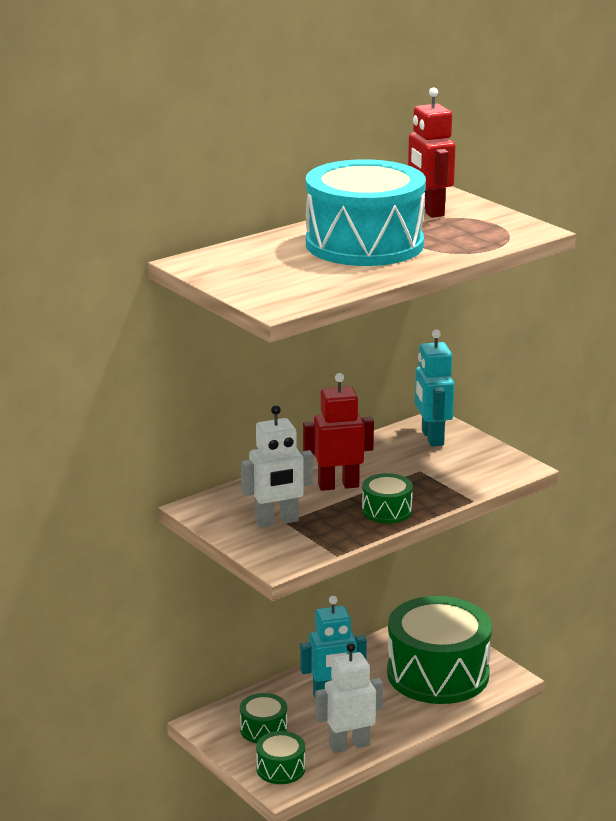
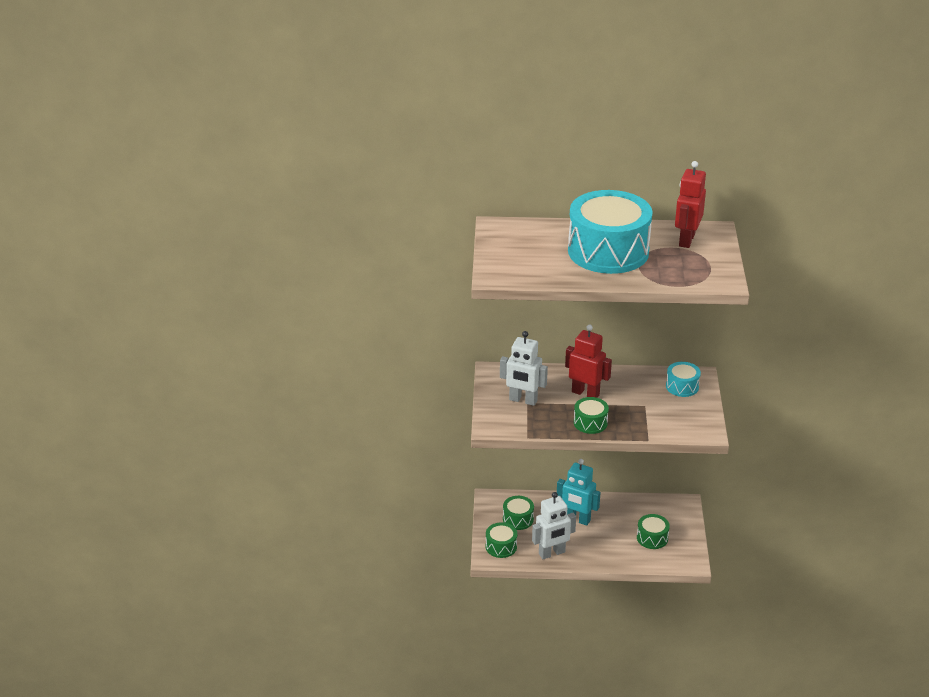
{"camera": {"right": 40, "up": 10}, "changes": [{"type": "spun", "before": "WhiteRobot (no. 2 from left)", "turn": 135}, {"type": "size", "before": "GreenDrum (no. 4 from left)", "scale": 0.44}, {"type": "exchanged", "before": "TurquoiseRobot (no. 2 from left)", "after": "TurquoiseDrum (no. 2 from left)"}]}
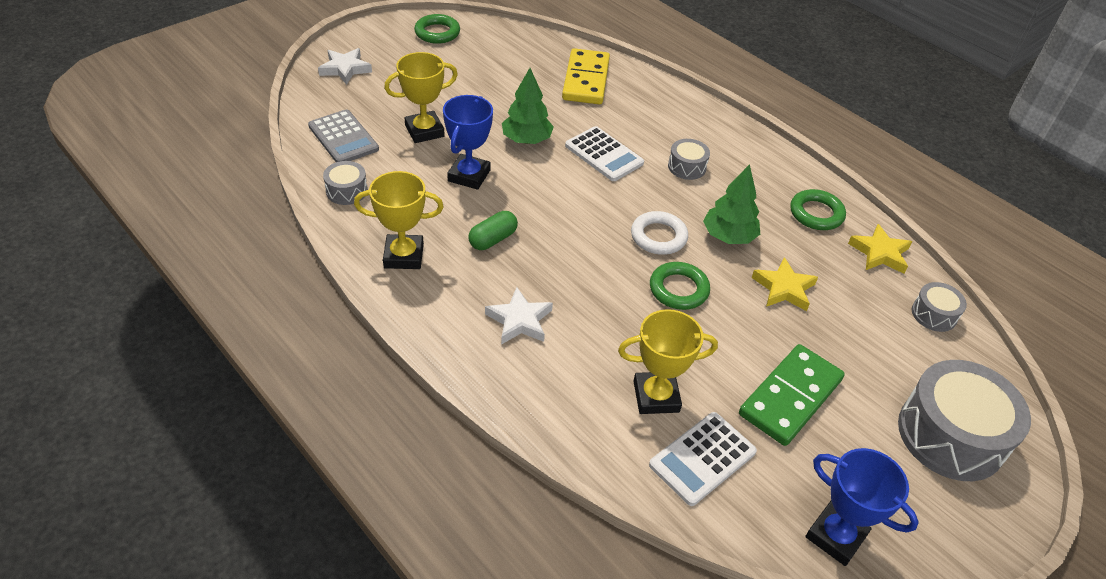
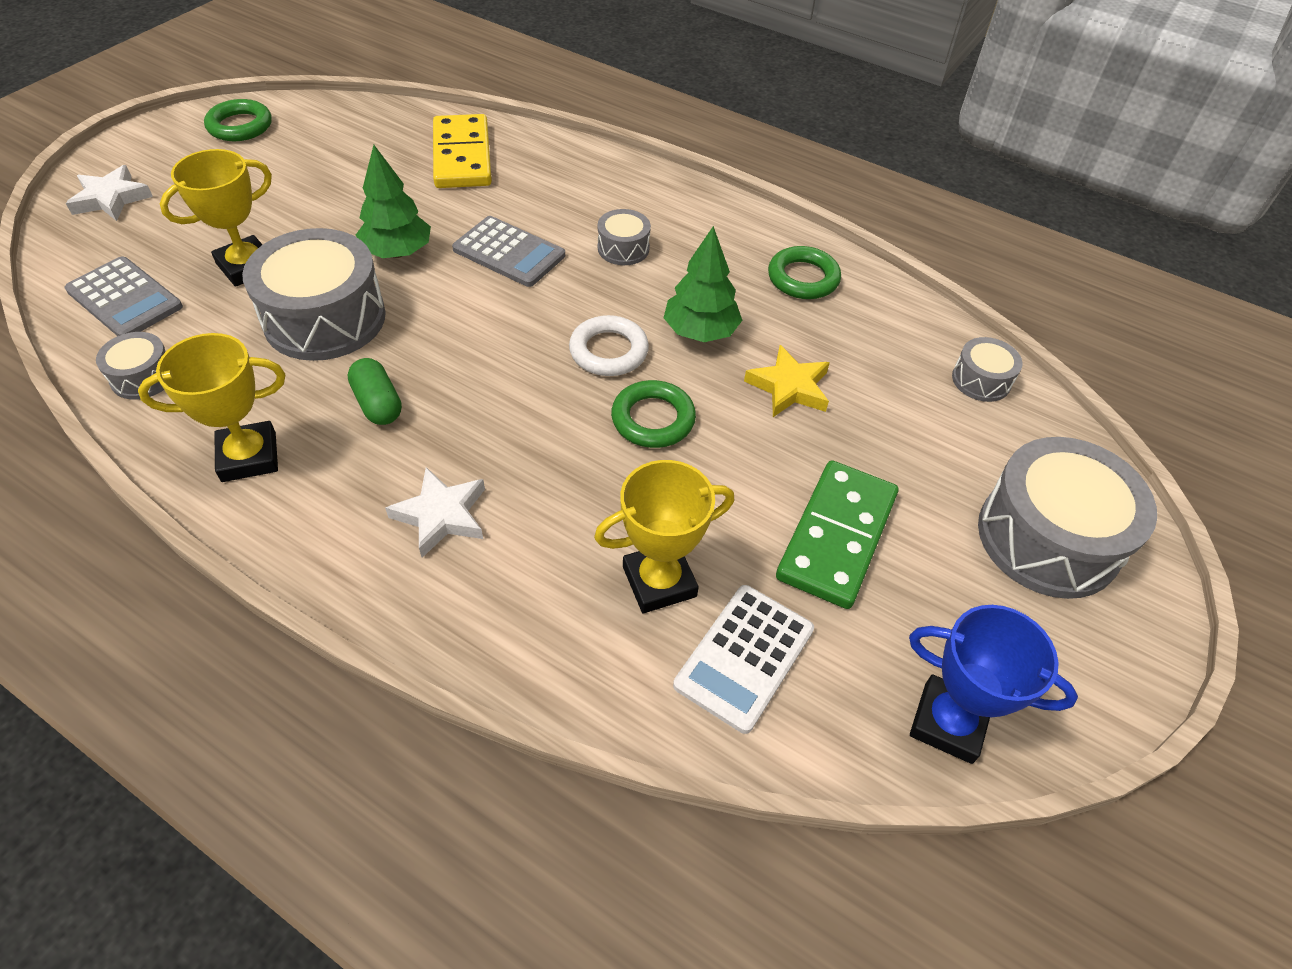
{"camera": {"right": -15, "up": 5}, "changes": [{"type": "exchanged", "before": "BlueTrophy (no. 1 from left)", "after": "GreyDrum (no. 2 from left)"}, {"type": "spun", "before": "GreenCapsule", "turn": -60}, {"type": "colour", "before": "WhiteCalculator (no. 1 from left)", "after": "GreyCalculator (no. 2 from left)"}, {"type": "missing", "before": "YellowStar (no. 2 from left)"}]}
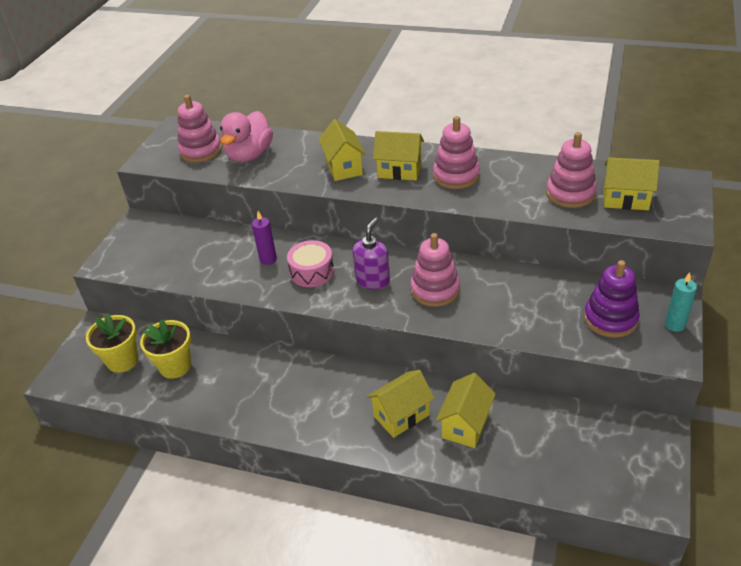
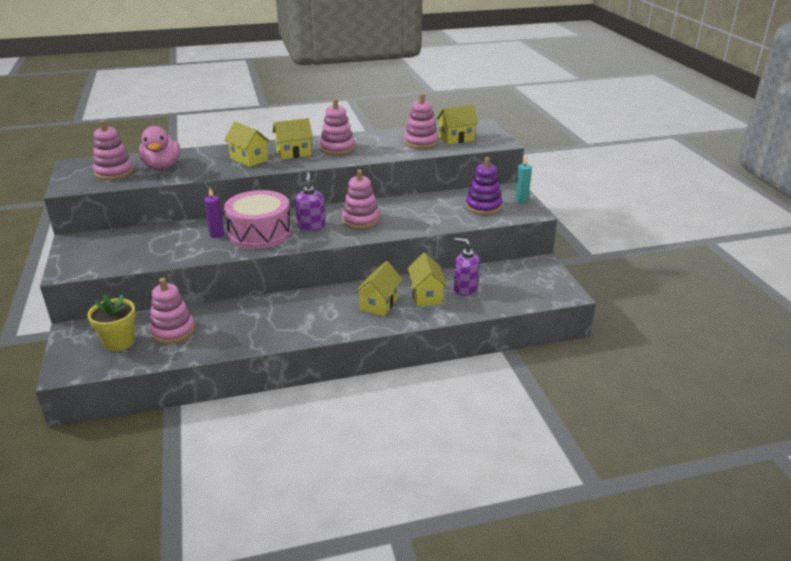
{"camera": {"right": -35, "up": -10}, "changes": [{"type": "exchanged", "before": "YellowFlowerPot (no. 2 from left)", "after": "PinkStackingToy (no. 2 from left)"}, {"type": "size", "before": "PinkDrum", "scale": 1.72}, {"type": "appeared", "after": "PurpleSoapDispenser (no. 2 from left)"}]}
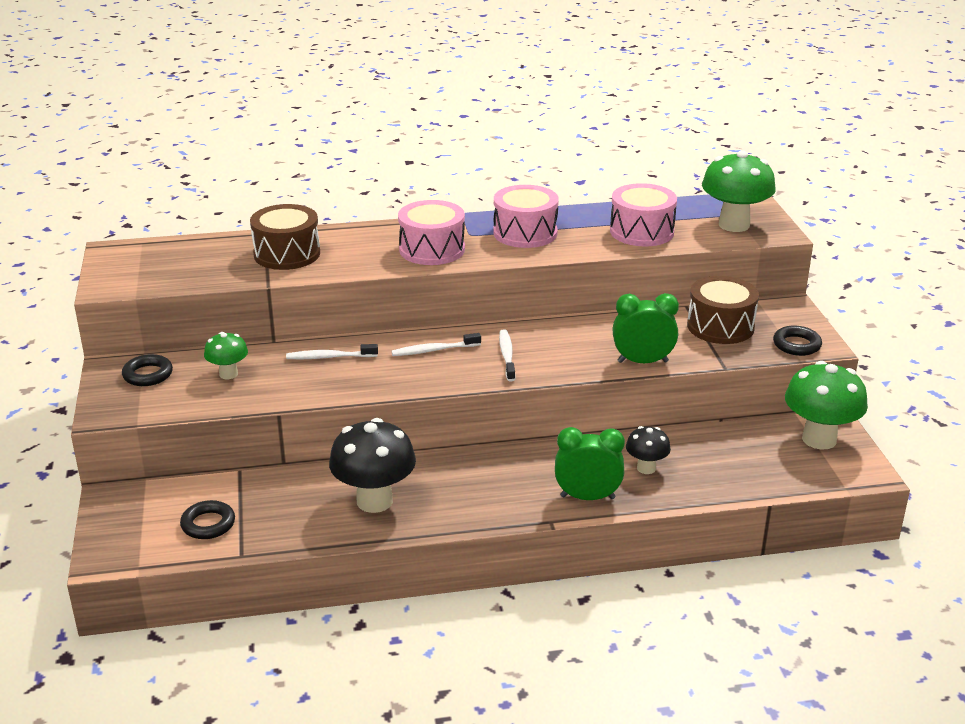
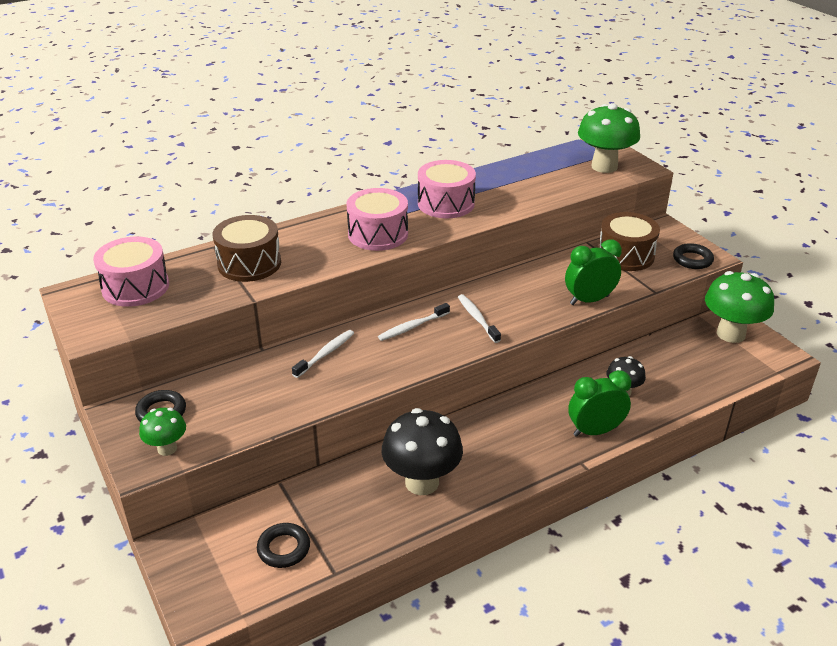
{"camera": {"right": -20, "up": 5}, "changes": [{"type": "relocated", "before": "PinkDrum (no. 3 from left in the first image)", "after": "PinkDrum (no. 1 from left)"}, {"type": "relocated", "before": "GreenMushroom (no. 1 from left)"}, {"type": "spun", "before": "WhiteToothbrush (no. 1 from left)", "turn": 150}]}
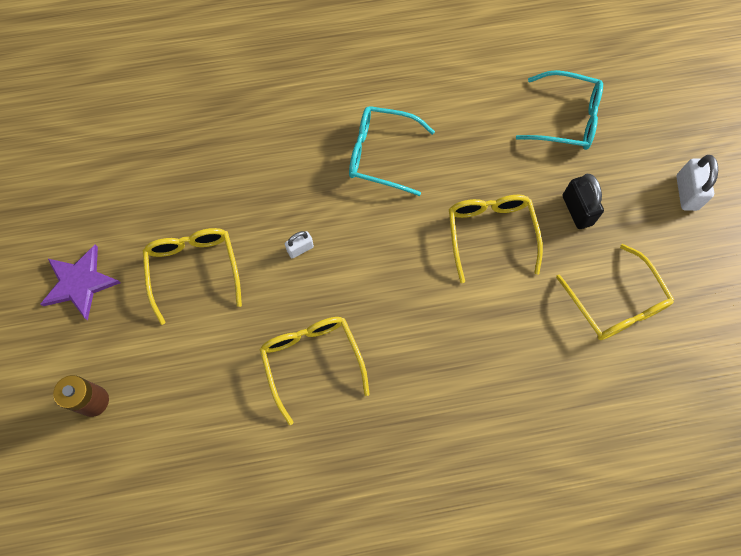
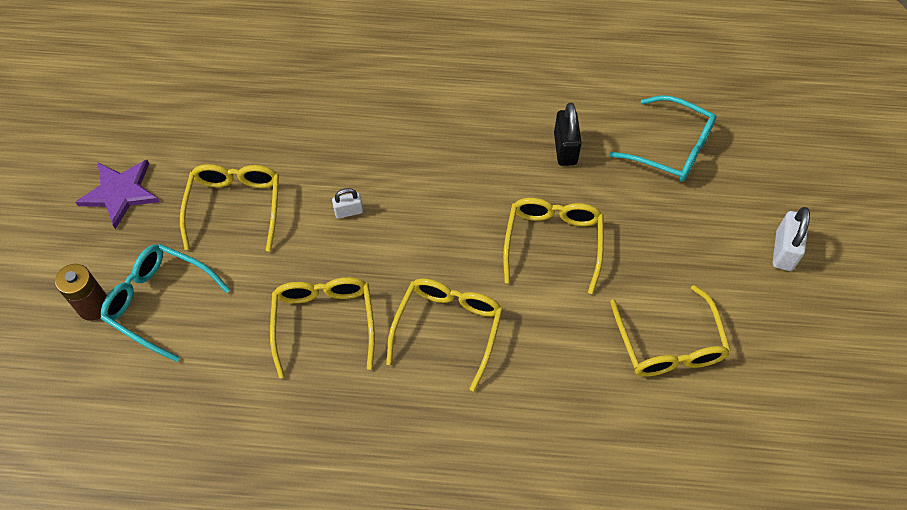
{"camera": {"right": 15, "up": -10}, "changes": [{"type": "relocated", "before": "TurquoiseGlasses (no. 1 from left)"}, {"type": "appeared", "after": "YellowGlasses (no. 3 from left)"}, {"type": "relocated", "before": "BlackPadlock"}]}
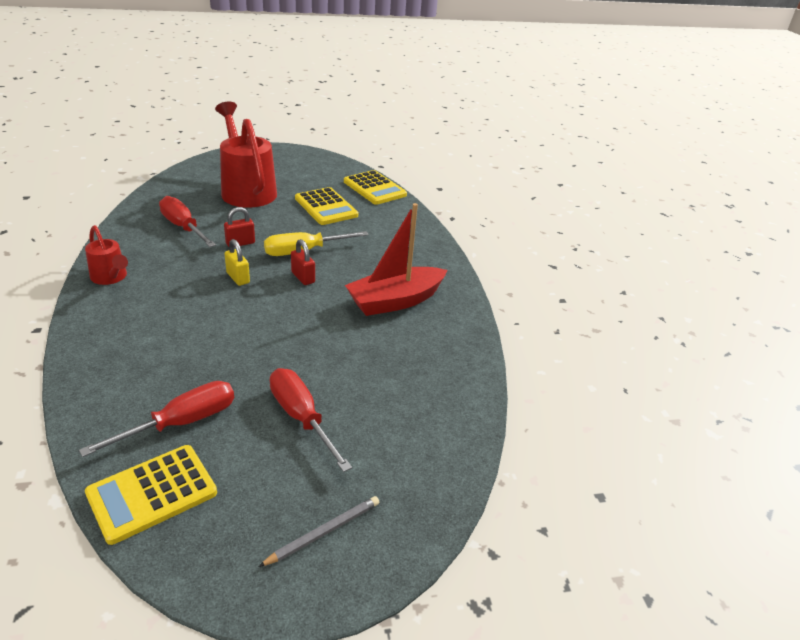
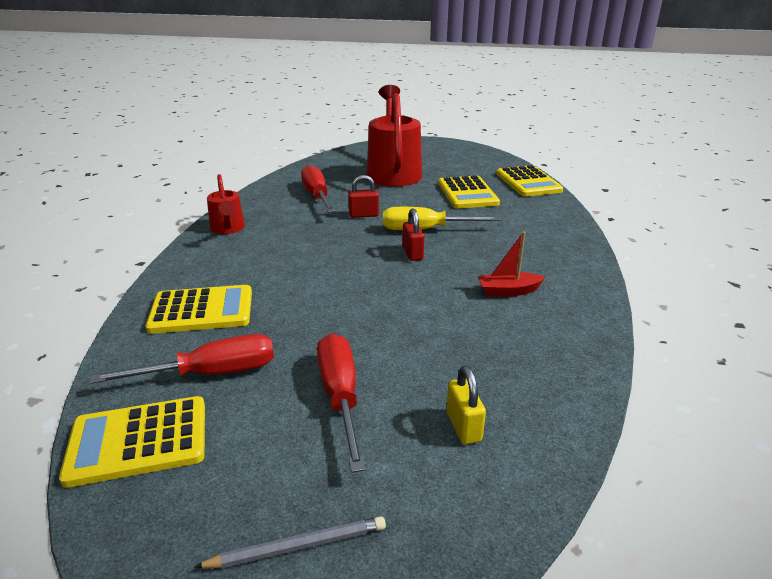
{"camera": {"right": 25, "up": -5}, "changes": [{"type": "appeared", "after": "YellowCalculator (no. 2 from left)"}, {"type": "relocated", "before": "YellowPadlock"}, {"type": "size", "before": "RedBoat", "scale": 0.51}]}
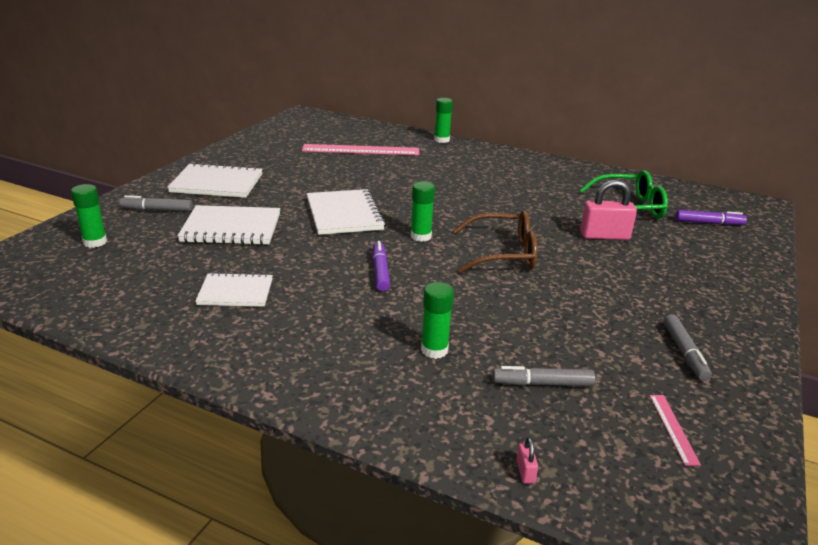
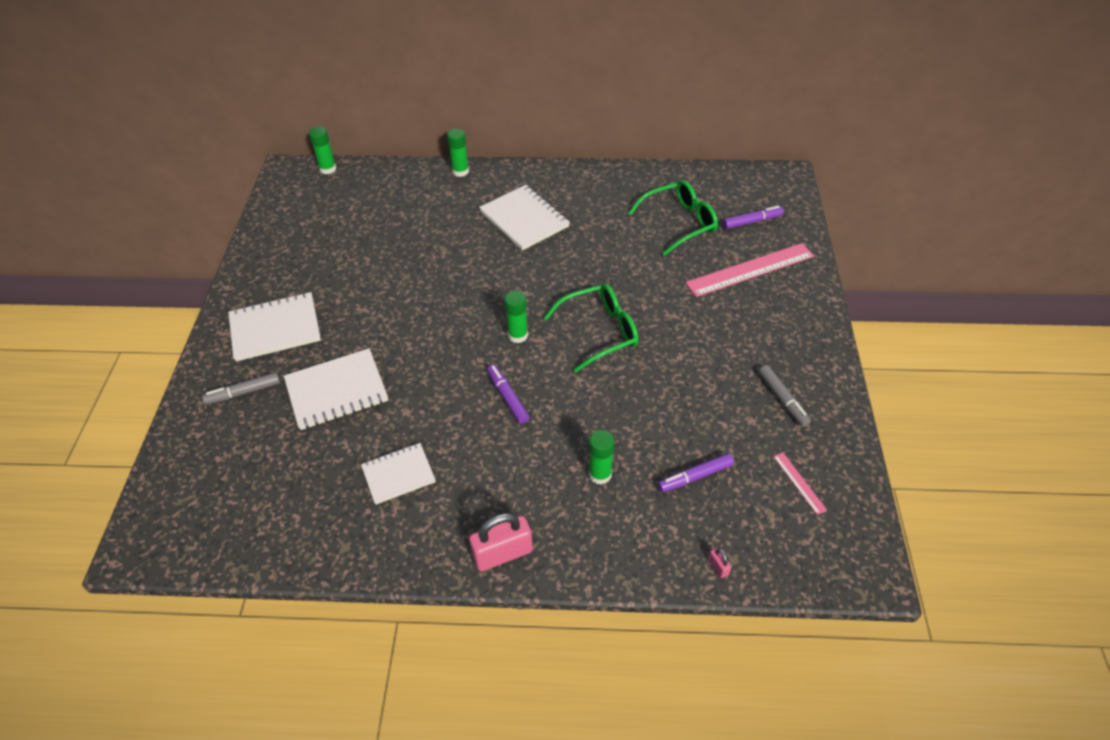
{"camera": {"right": -20, "up": 20}, "changes": [{"type": "relocated", "before": "GreenGlueStick (no. 1 from left)"}, {"type": "relocated", "before": "PinkPadlock (no. 2 from left in the first image)", "after": "PinkPadlock (no. 1 from left)"}, {"type": "relocated", "before": "WhiteNotebook (no. 4 from left)"}, {"type": "colour", "before": "BrownGlasses", "after": "GreenGlasses (no. 1 from left)"}, {"type": "colour", "before": "GreyMarker (no. 2 from left)", "after": "PurpleMarker (no. 2 from left)"}, {"type": "relocated", "before": "PinkRuler (no. 1 from left)"}]}
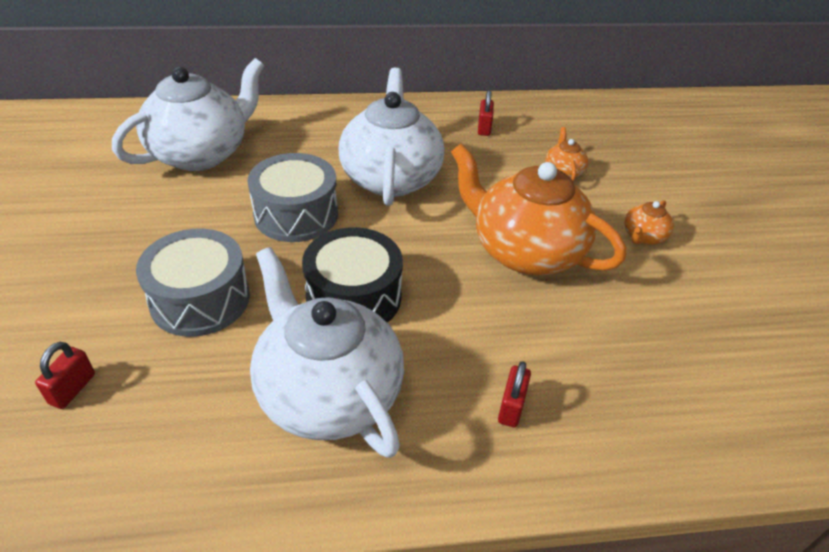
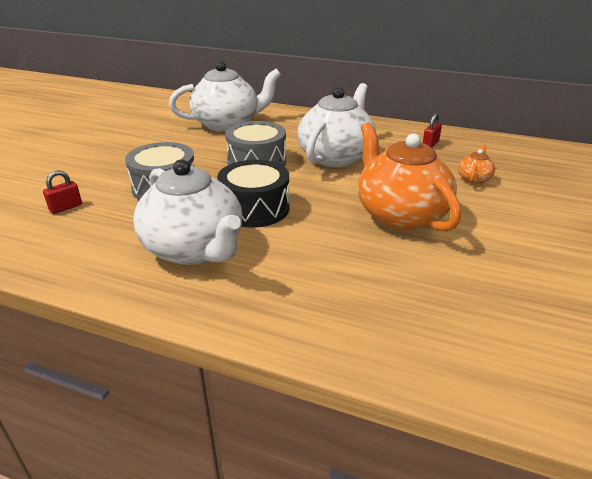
{"camera": {"right": 30, "up": -10}, "changes": [{"type": "spun", "before": "WhiteTeapot (no. 2 from left in the first image)", "turn": 150}, {"type": "missing", "before": "RedPadlock (no. 3 from left)"}, {"type": "missing", "before": "OrangeTeapot (no. 3 from left)"}]}
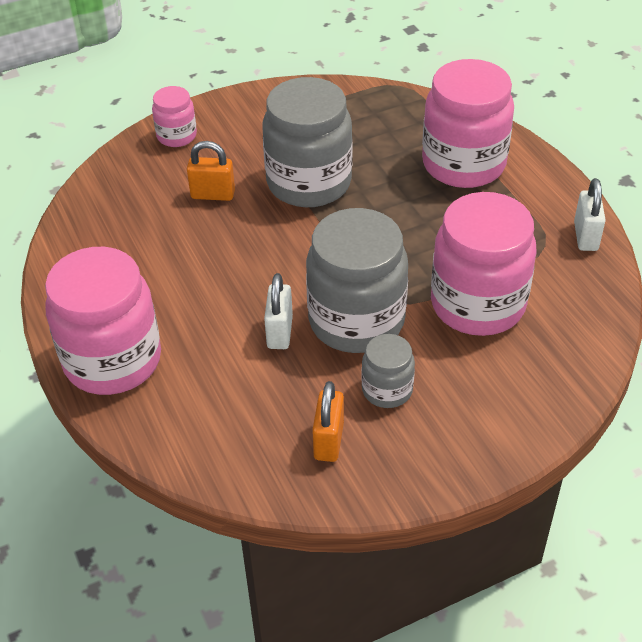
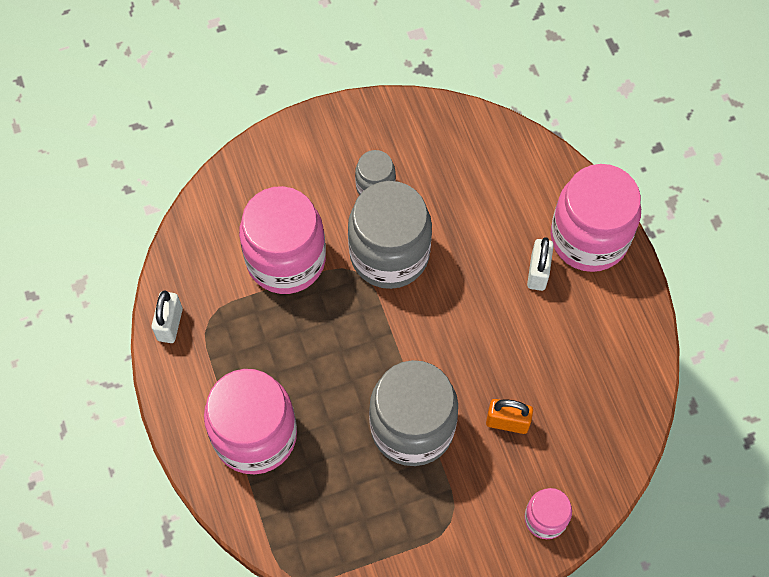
{"camera": {"right": -175, "up": 20}, "changes": [{"type": "relocated", "before": "WhitePadlock (no. 1 from left in the first image)", "after": "WhitePadlock (no. 2 from left)"}, {"type": "missing", "before": "OrangePadlock (no. 2 from left)"}]}
